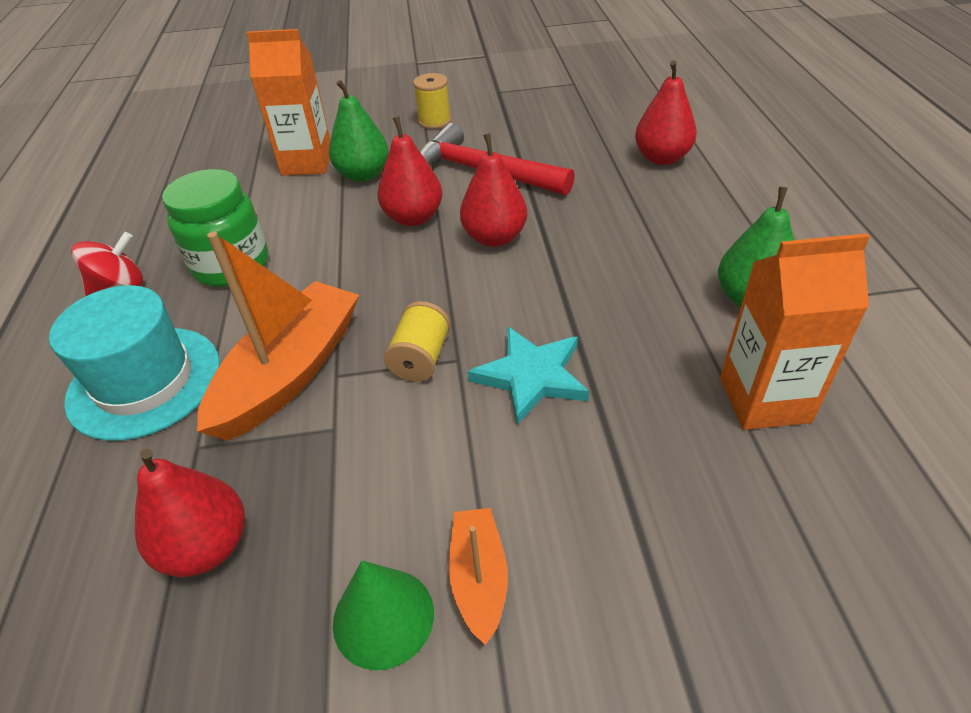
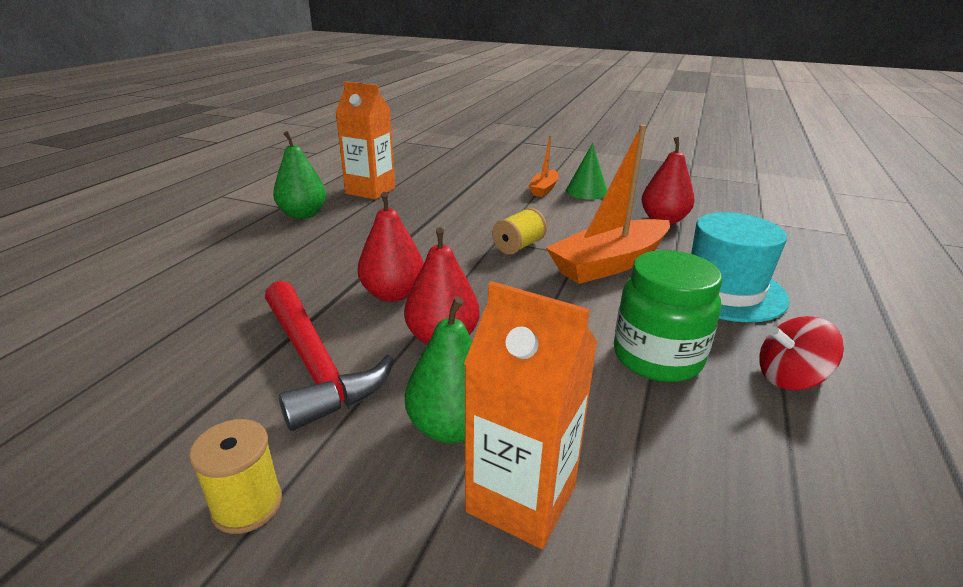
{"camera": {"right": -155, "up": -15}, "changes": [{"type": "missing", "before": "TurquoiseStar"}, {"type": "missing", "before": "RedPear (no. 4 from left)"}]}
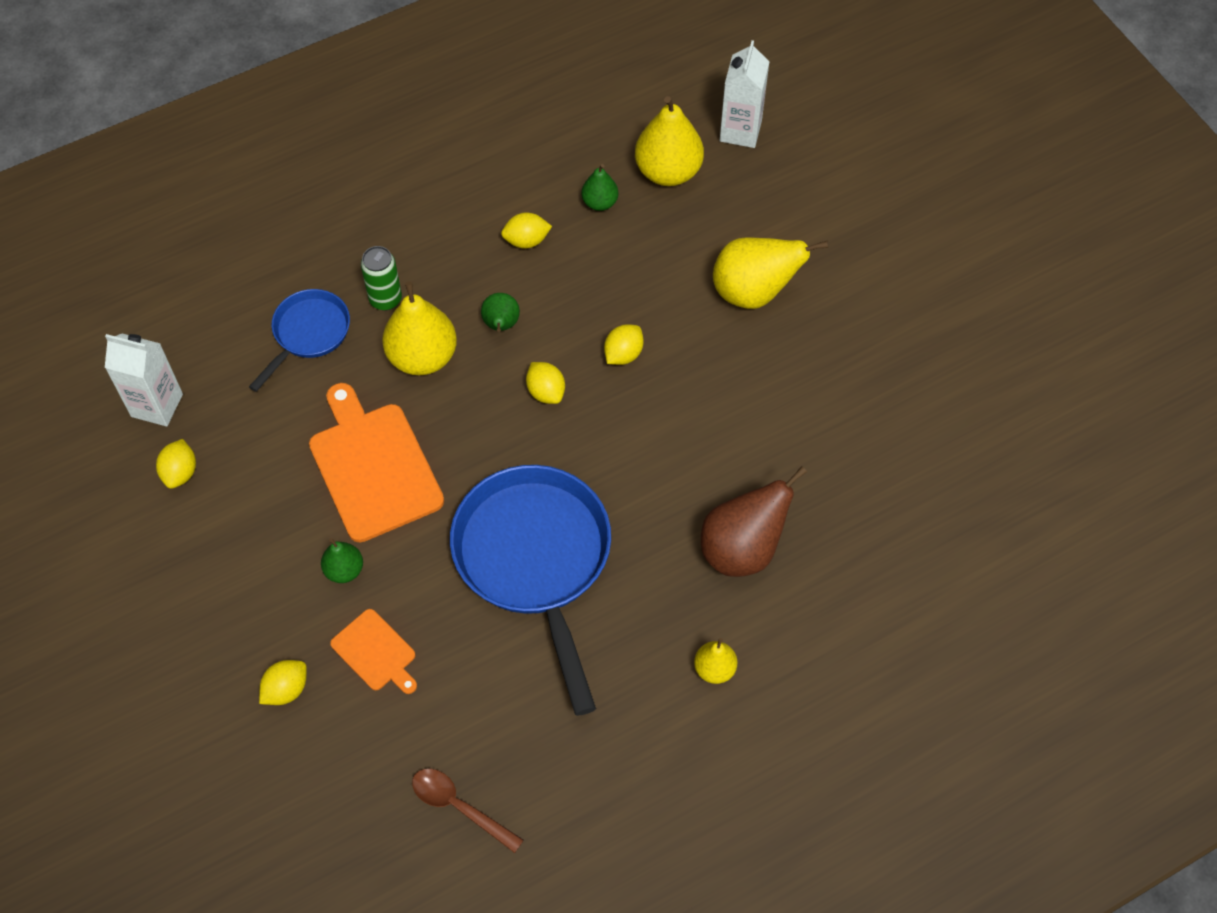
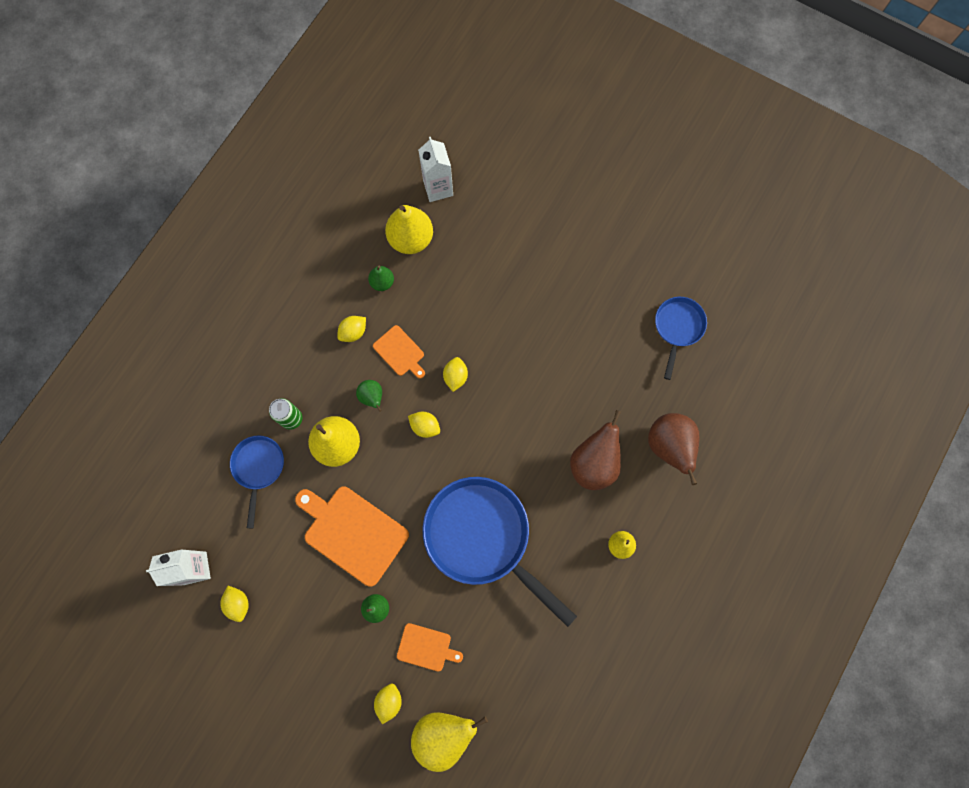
{"camera": {"right": -30, "up": 15}, "changes": [{"type": "appeared", "after": "OrangeCuttingBoard (no. 2 from left)"}, {"type": "relocated", "before": "YellowPear (no. 4 from left in the first image)", "after": "YellowPear (no. 3 from left)"}, {"type": "appeared", "after": "BrownPear (no. 2 from left)"}, {"type": "appeared", "after": "BluePan (no. 3 from left)"}, {"type": "missing", "before": "BrownSpoon"}]}
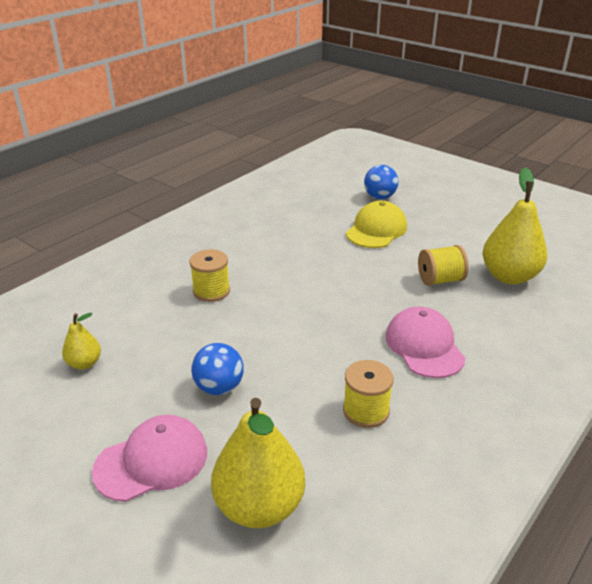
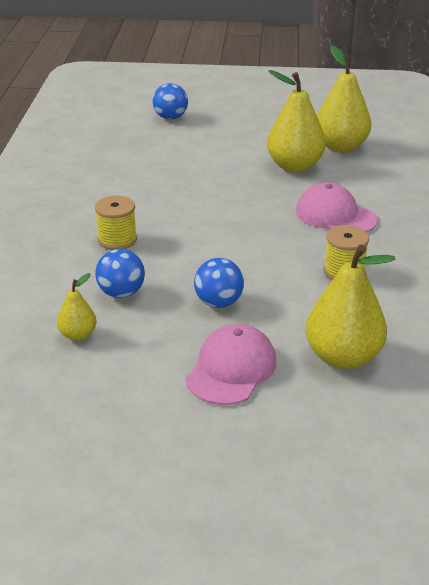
{"camera": {"right": -35, "up": 0}, "changes": [{"type": "appeared", "after": "BlueBall (no. 1 from left)"}, {"type": "exchanged", "before": "YellowSpool (no. 3 from left)", "after": "YellowPear (no. 2 from left)"}, {"type": "missing", "before": "YellowCap"}]}
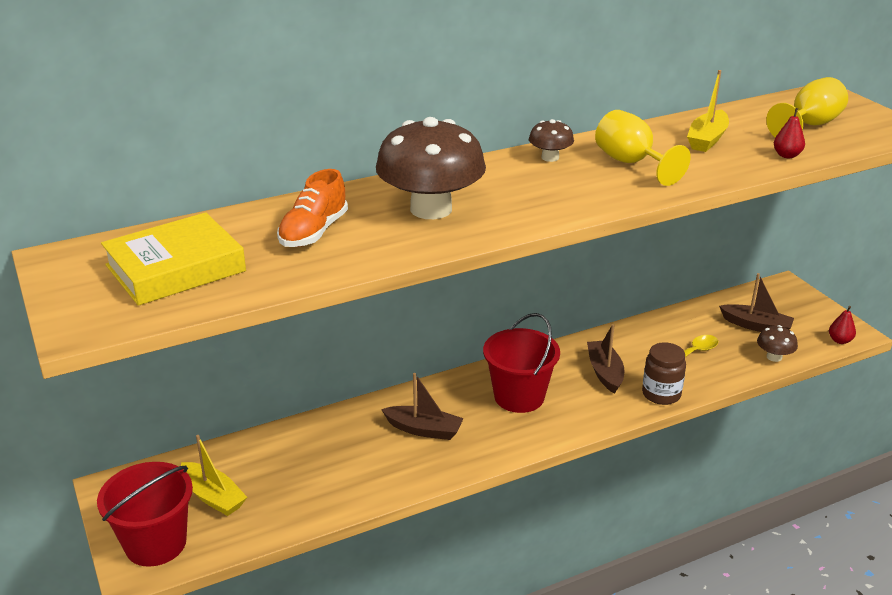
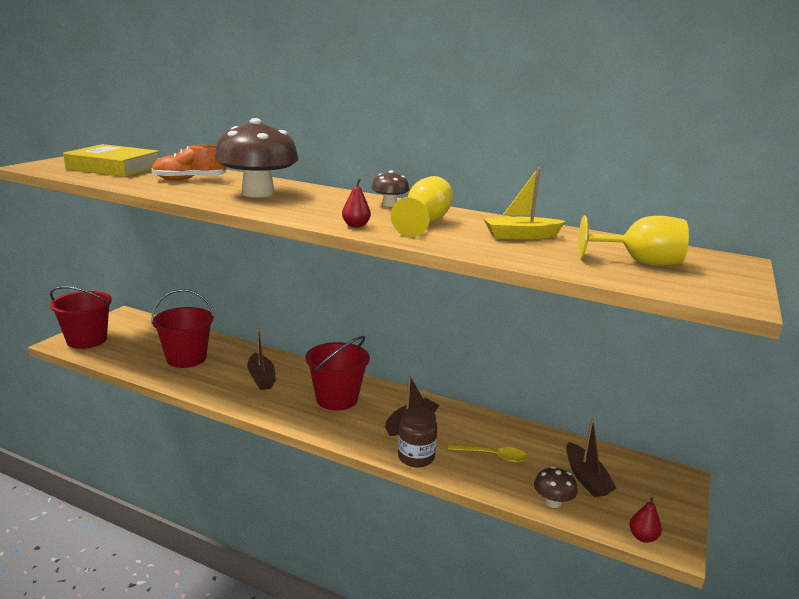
{"camera": {"right": 50, "up": -10}, "changes": [{"type": "appeared", "after": "RedBucket (no. 2 from left)"}, {"type": "relocated", "before": "RedPear (no. 1 from left)"}, {"type": "missing", "before": "YellowBoat (no. 1 from left)"}]}
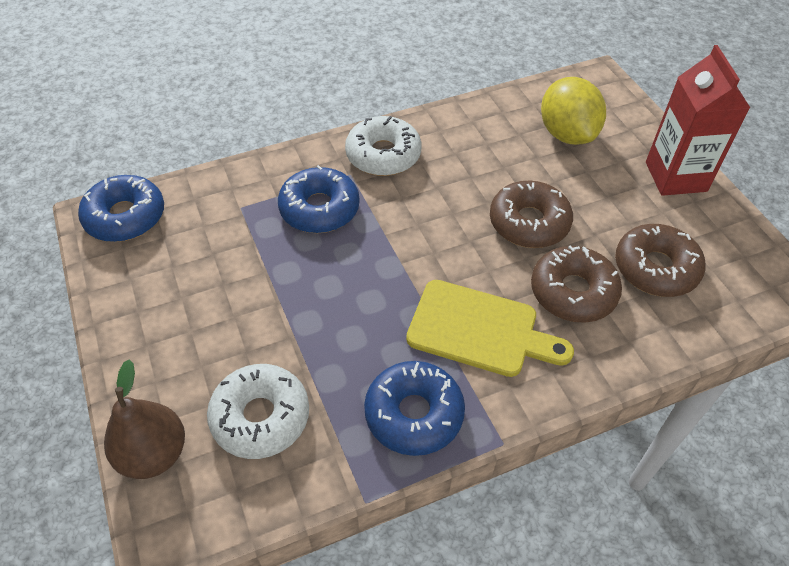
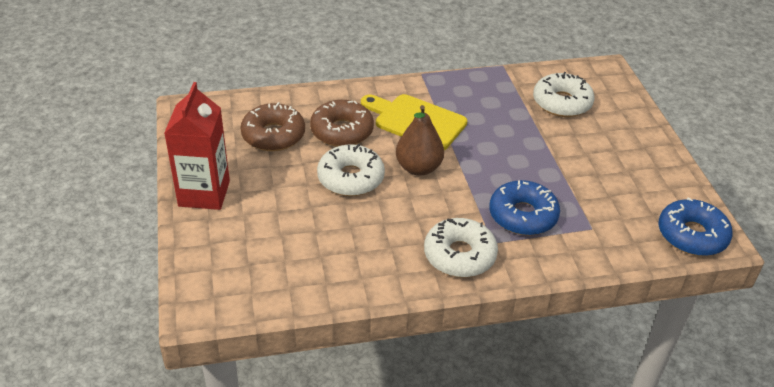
{"camera": {"right": -170, "up": -10}, "changes": [{"type": "colour", "before": "BrownDonut (no. 1 from left)", "after": "WhiteDonut (no. 1 from left)"}, {"type": "relocated", "before": "BrownPear"}, {"type": "missing", "before": "BlueDonut (no. 3 from left)"}, {"type": "missing", "before": "YellowLemon"}]}
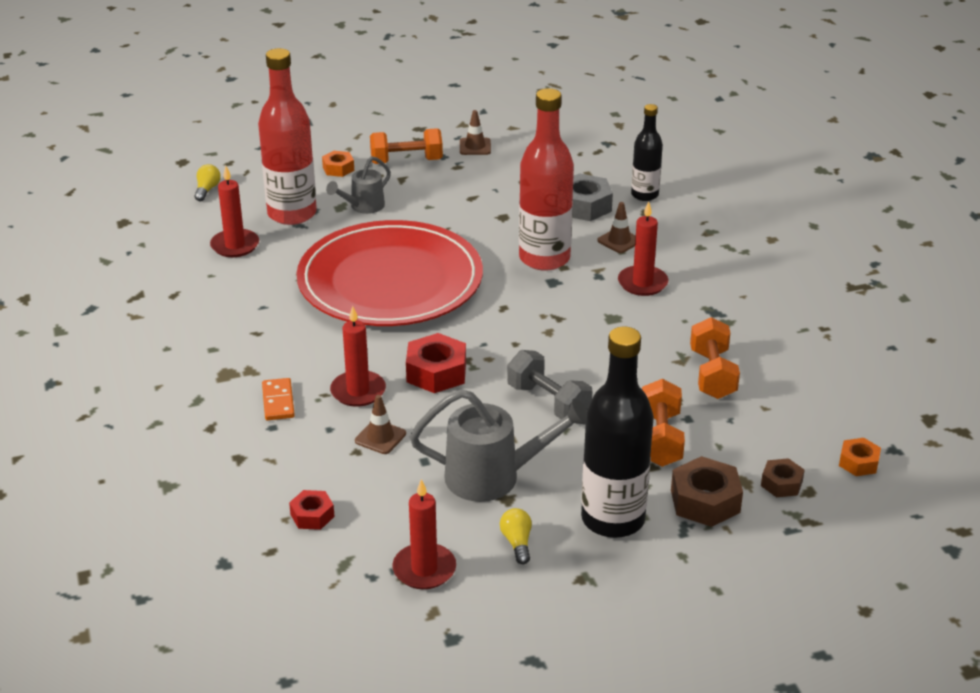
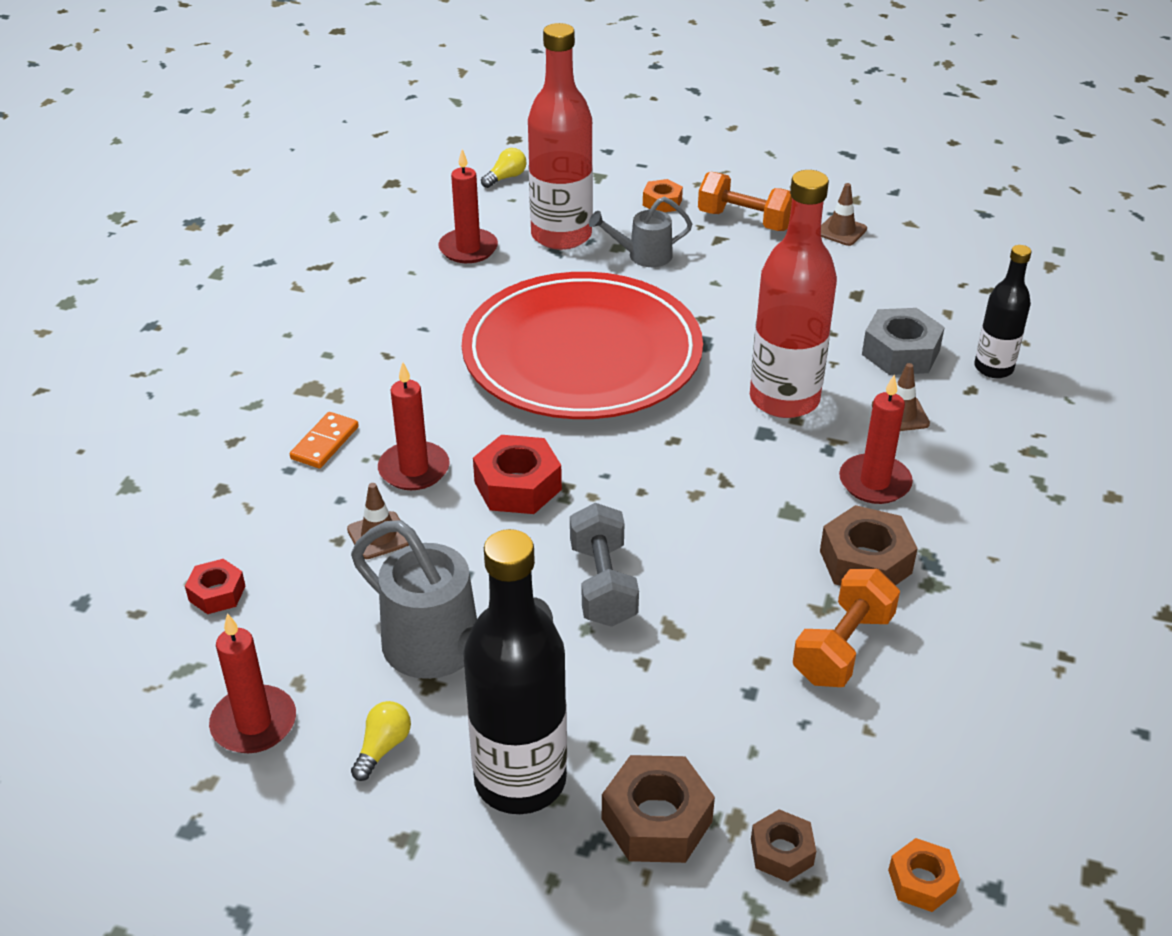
{"camera": {"right": 35, "up": 5}, "changes": [{"type": "appeared", "after": "BrownNut (no. 3 from left)"}, {"type": "missing", "before": "OrangeDumbbell (no. 2 from left)"}]}
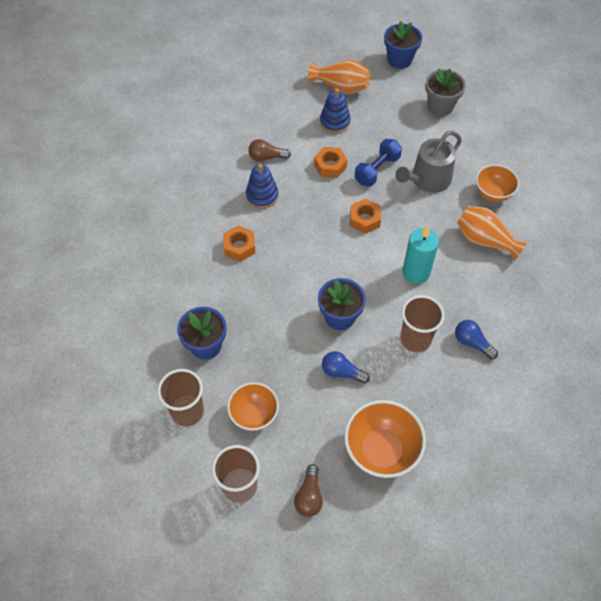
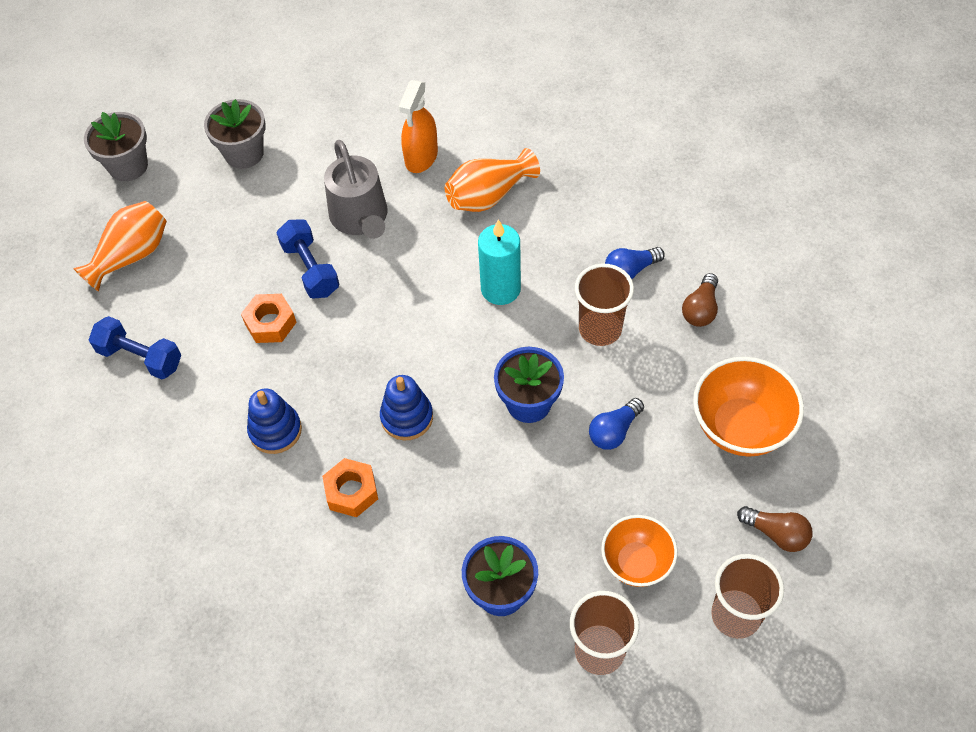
{"camera": {"right": -65, "up": 0}, "changes": [{"type": "colour", "before": "BlueFlowerPot (no. 3 from left)", "after": "GreyFlowerPot (no. 1 from left)"}, {"type": "appeared", "after": "BlueDumbbell (no. 1 from left)"}, {"type": "relocated", "before": "BlueStackingToy (no. 2 from left)"}, {"type": "exchanged", "before": "OrangeBowl (no. 3 from left)", "after": "OrangeSprayBottle"}, {"type": "relocated", "before": "BrownLightBulb (no. 1 from left)"}, {"type": "missing", "before": "OrangeNut (no. 3 from left)"}]}
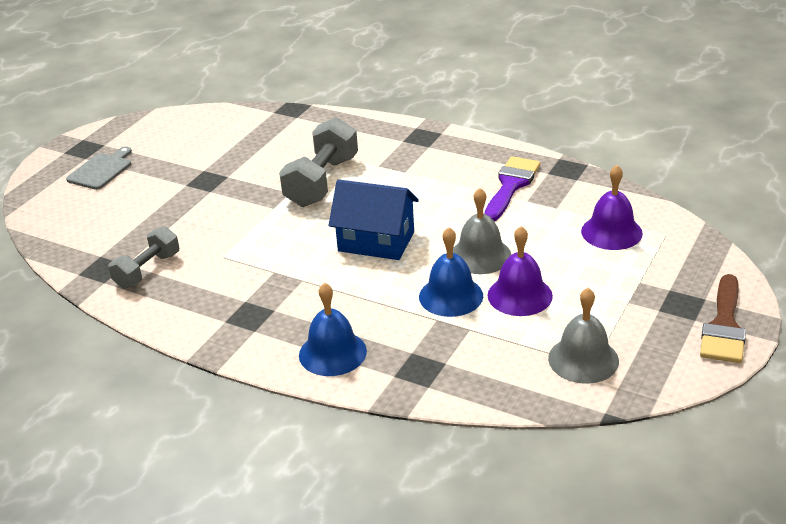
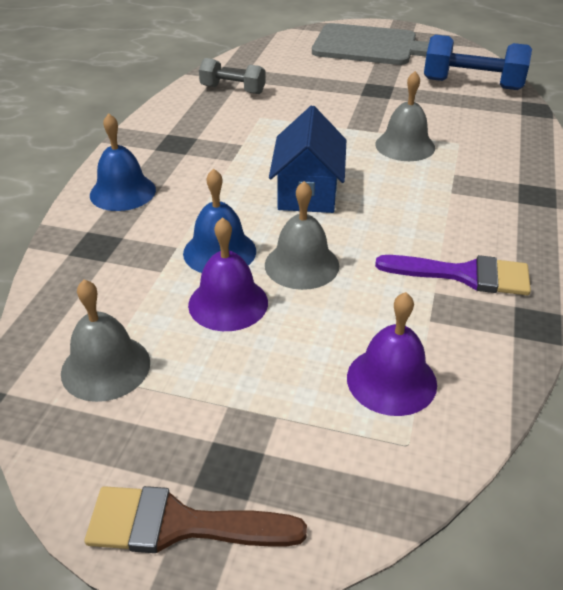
{"camera": {"right": 75, "up": 5}, "changes": [{"type": "size", "before": "GreyCuttingBoard", "scale": 1.99}, {"type": "exchanged", "before": "GreyDumbbell (no. 2 from left)", "after": "GreyBell (no. 3 from left)"}, {"type": "appeared", "after": "BlueDumbbell"}]}
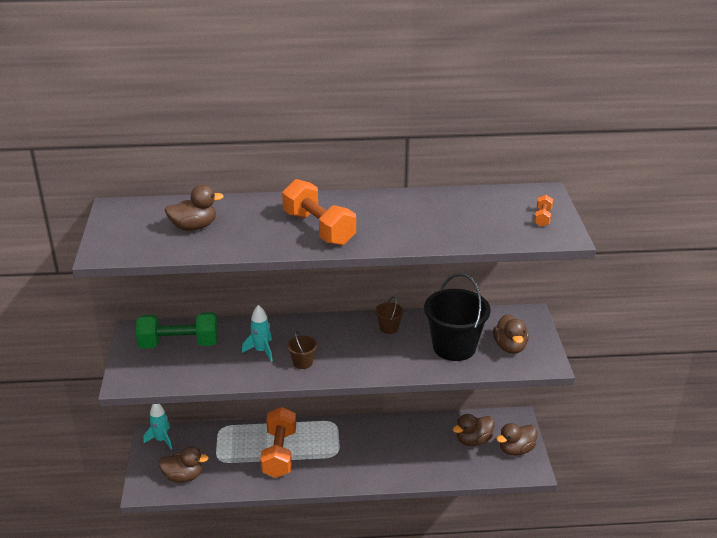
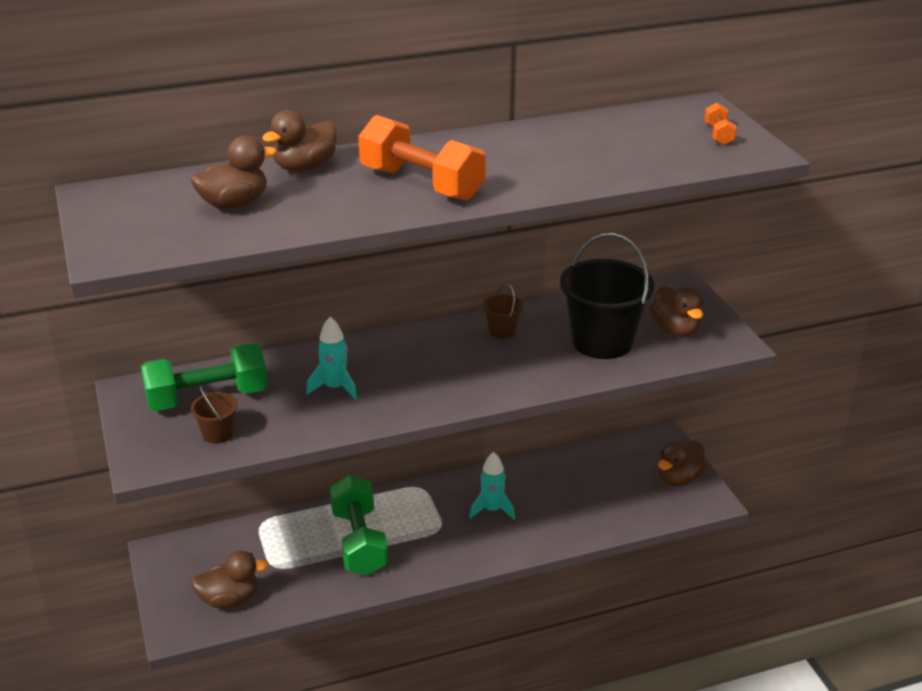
{"camera": {"right": -15, "up": 0}, "changes": [{"type": "relocated", "before": "BrownBucket (no. 1 from left)"}, {"type": "relocated", "before": "BrownDuck (no. 3 from left)"}, {"type": "colour", "before": "OrangeDumbbell (no. 1 from left)", "after": "GreenDumbbell (no. 2 from left)"}, {"type": "relocated", "before": "TurquoiseRocket (no. 1 from left in the first image)", "after": "TurquoiseRocket (no. 2 from left)"}]}
